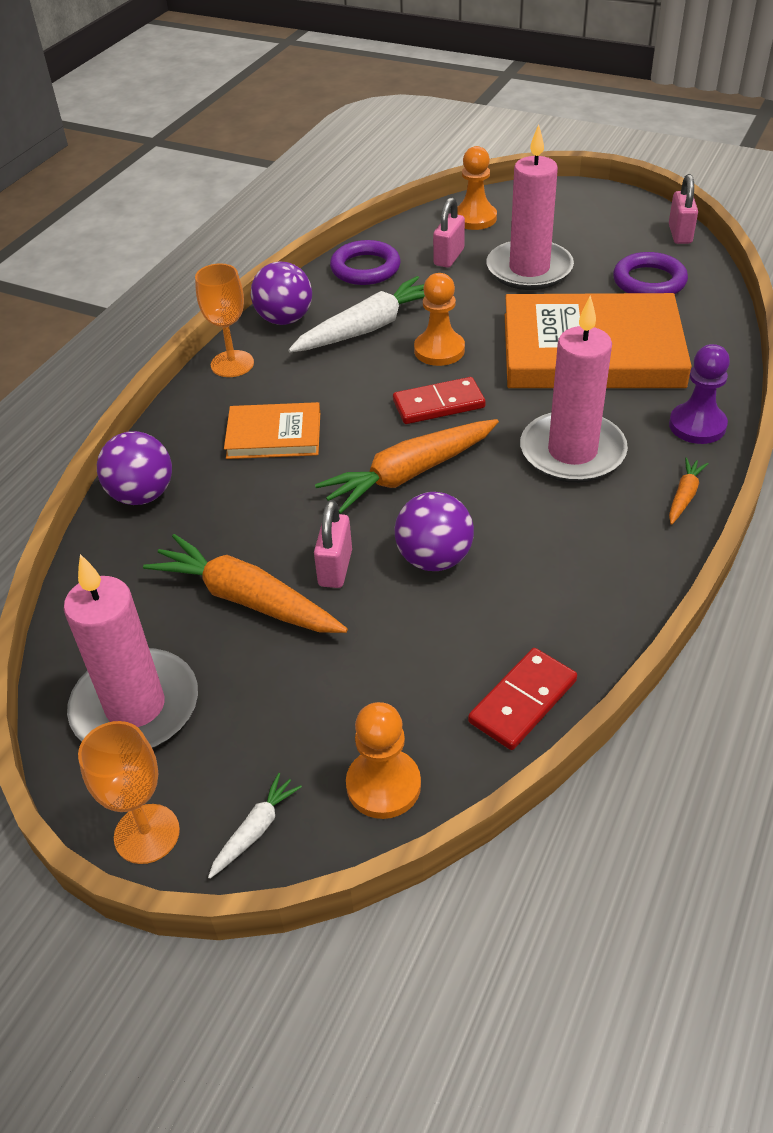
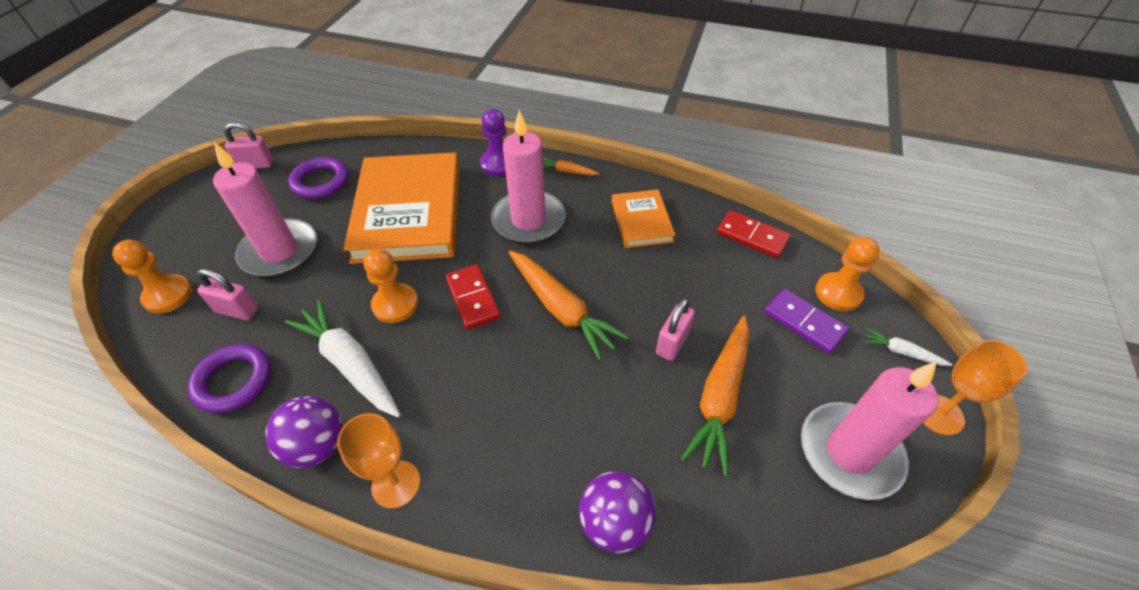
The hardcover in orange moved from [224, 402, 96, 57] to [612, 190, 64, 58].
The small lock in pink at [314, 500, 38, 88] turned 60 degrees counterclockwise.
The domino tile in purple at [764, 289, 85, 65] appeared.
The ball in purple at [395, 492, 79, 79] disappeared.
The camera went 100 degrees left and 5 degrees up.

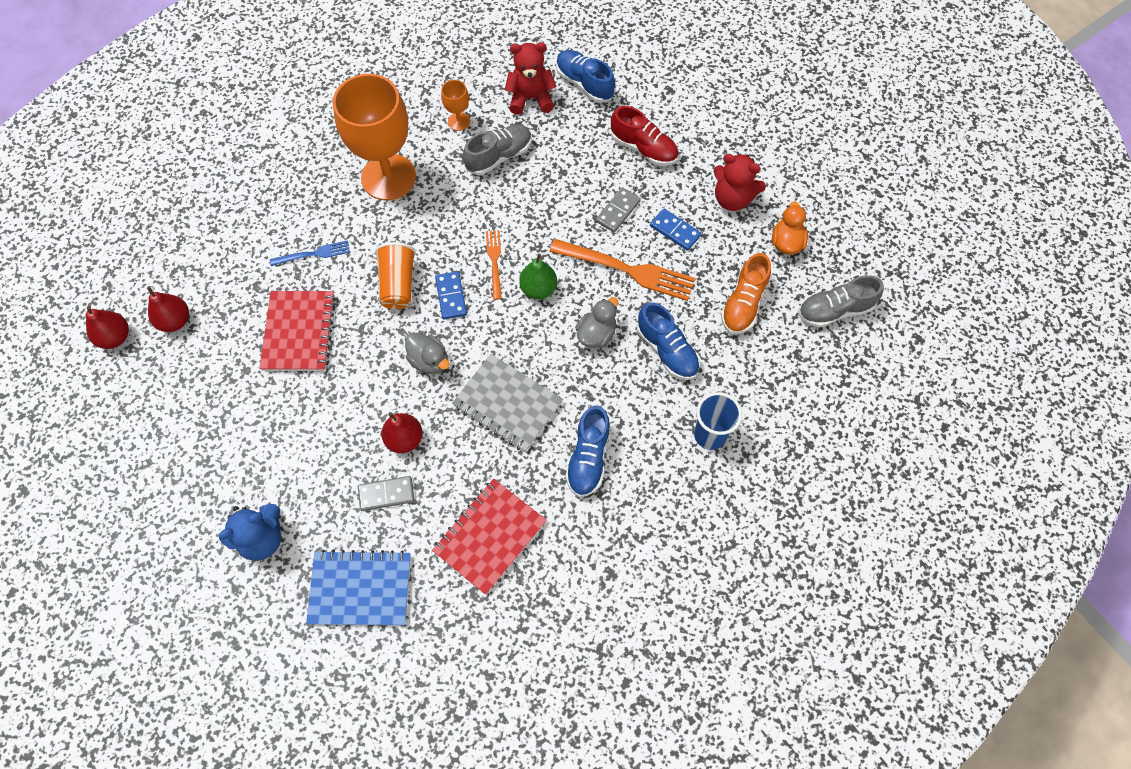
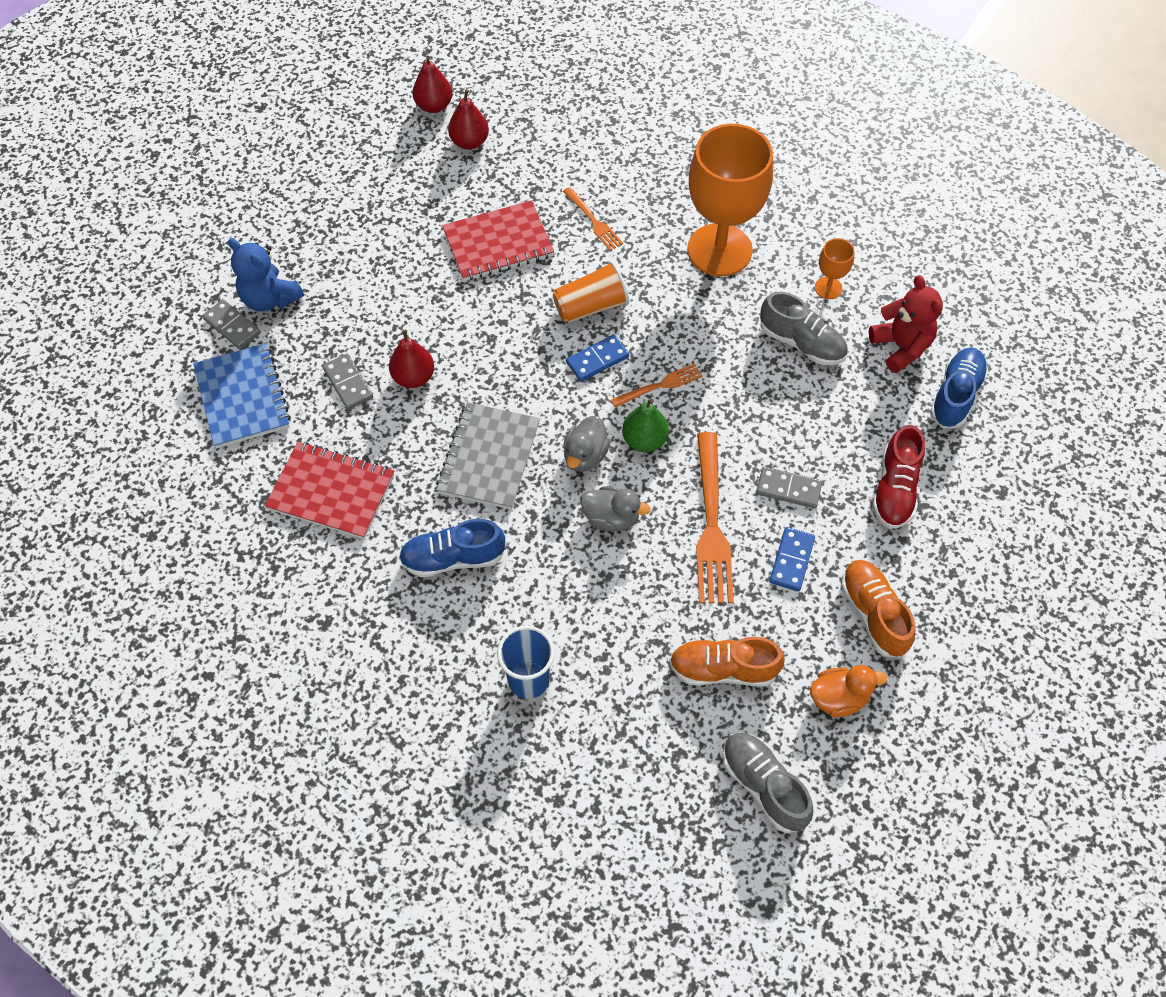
The domino tile in grey at [202, 299, 59, 50] appeared.
The table fork in cobalt at [270, 240, 80, 26] became the table fork in orange at [563, 187, 60, 64].
The duck in grey moved from [405, 332, 45, 42] to [563, 416, 48, 56].
The stuffed bear in crimson at [714, 154, 52, 57] was replaced by the shoe in orange at [841, 560, 74, 98].
The shoe in cobalt at [637, 302, 63, 78] disappeared.
The camera went 70 degrees right and 5 degrees down.

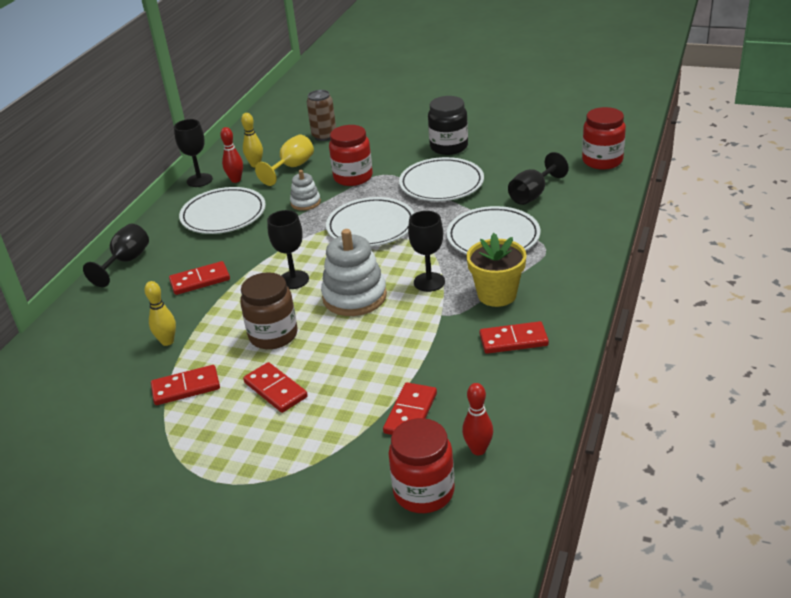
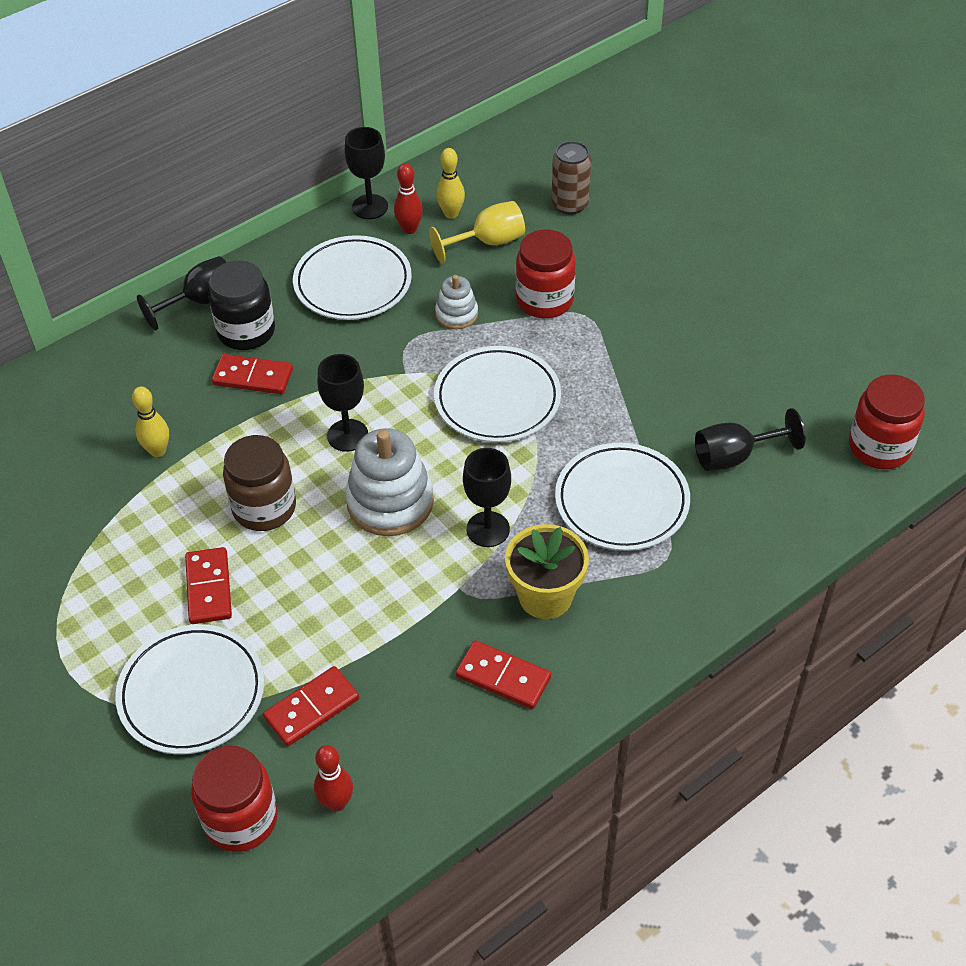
The dinner plate in pure white moved from [399, 157, 85, 44] to [115, 624, 149, 130].
The preserve jar in ebony moved from [428, 96, 40, 59] to [208, 261, 67, 89].
The domino tile in crimson at [151, 365, 69, 40] disappeared.
The camera went 30 degrees right and 15 degrees up.

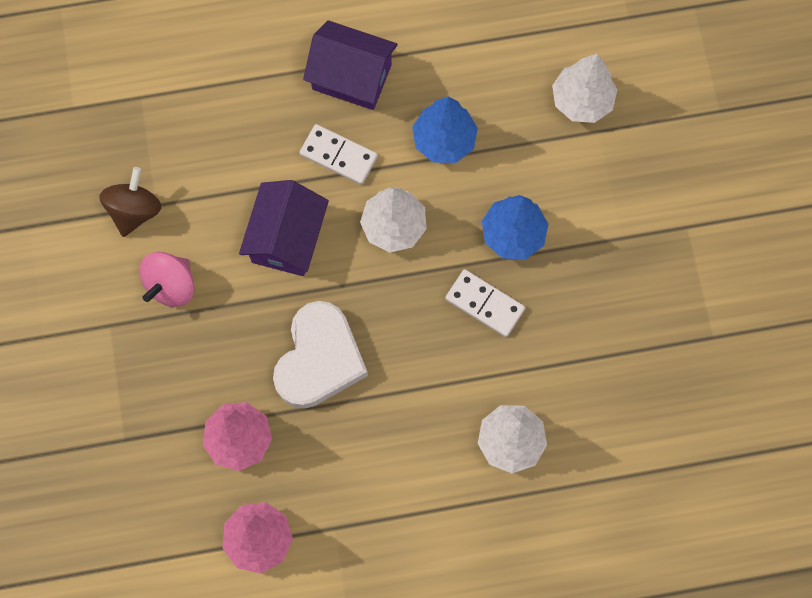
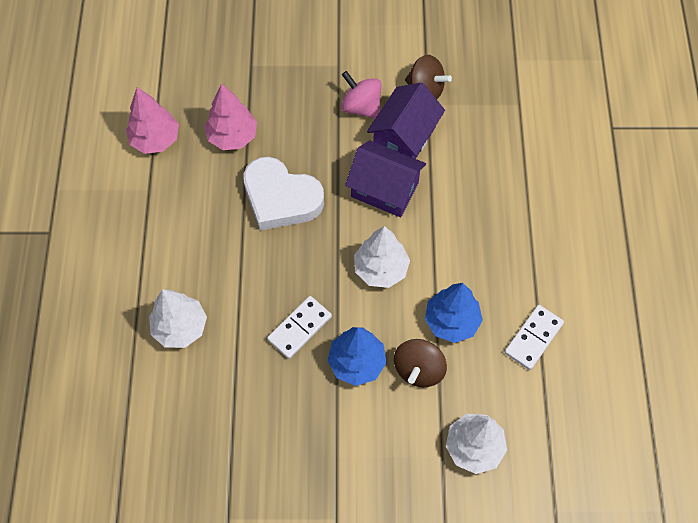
The house in purple moved from [303, 20, 95, 90] to [367, 82, 78, 77].
The spinning top in brown at [394, 339, 53, 48] appeared.
The domino tile in pure white moved from [299, 124, 79, 61] to [505, 305, 59, 65].
The camera went 100 degrees right and 10 degrees down.

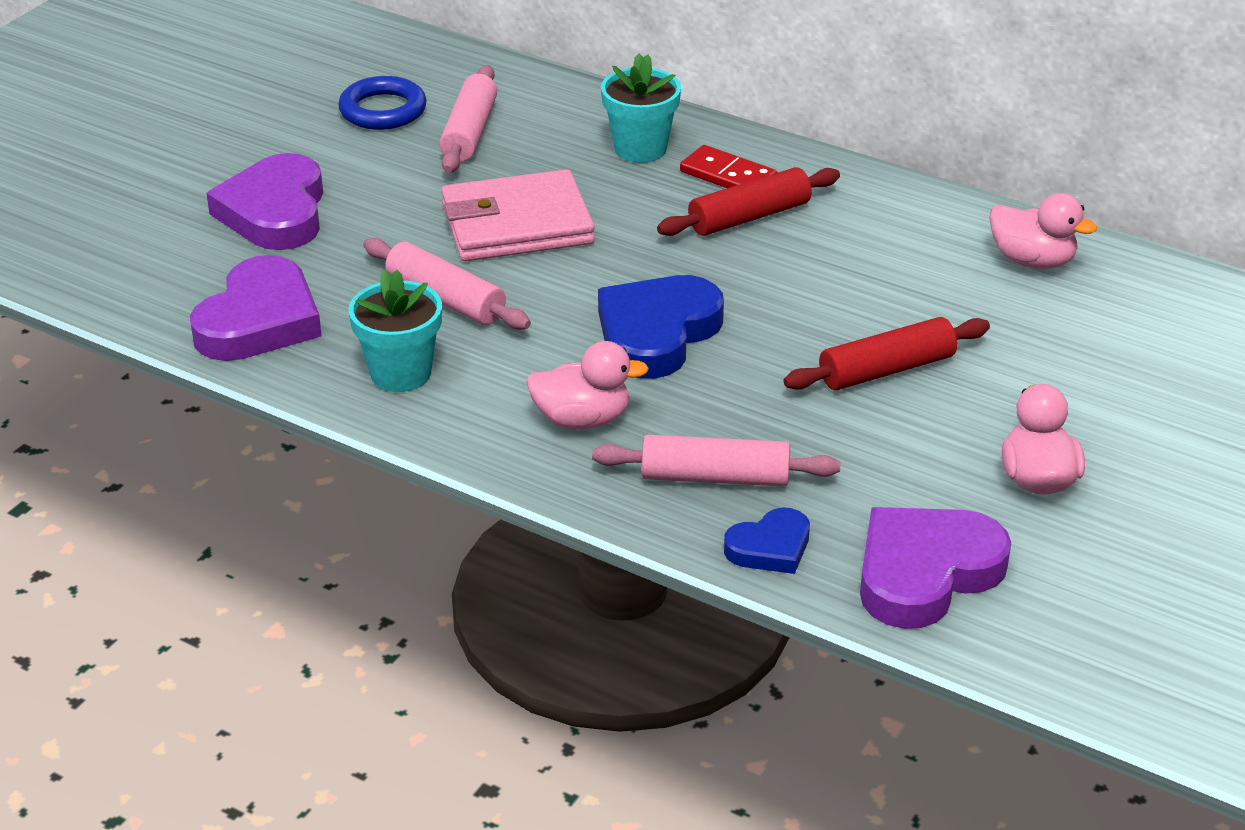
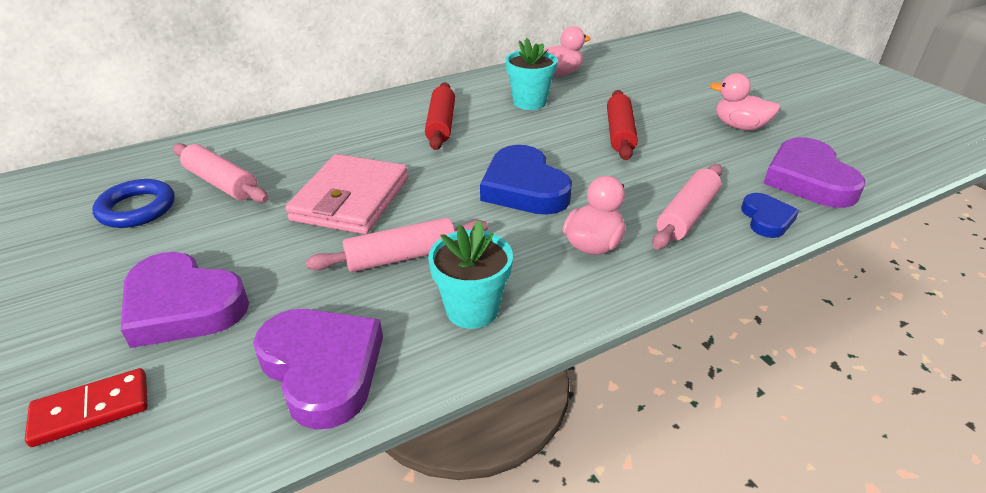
The domino tile in crimson moved from [680, 145, 98, 43] to [25, 368, 123, 79].
The potted plant in aqua moved from [601, 53, 80, 110] to [506, 38, 52, 72].
The camera went 60 degrees left and 0 degrees up.

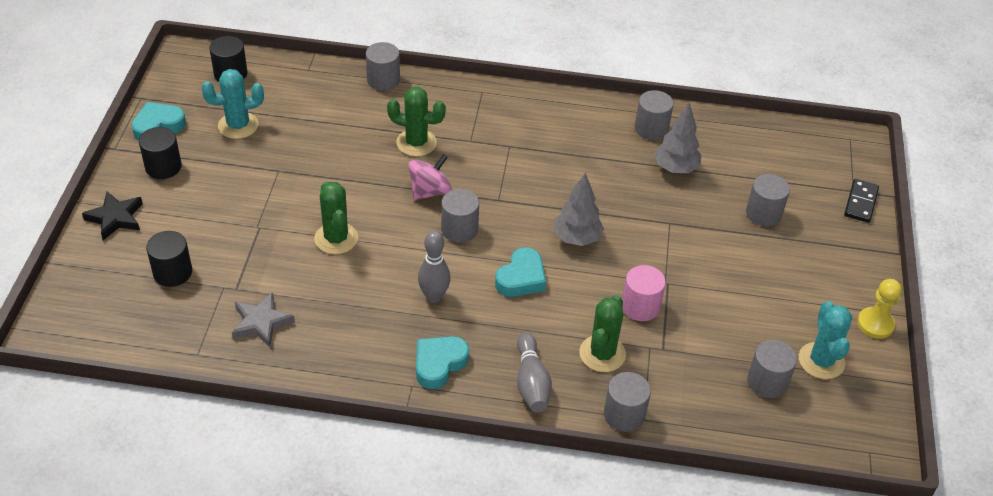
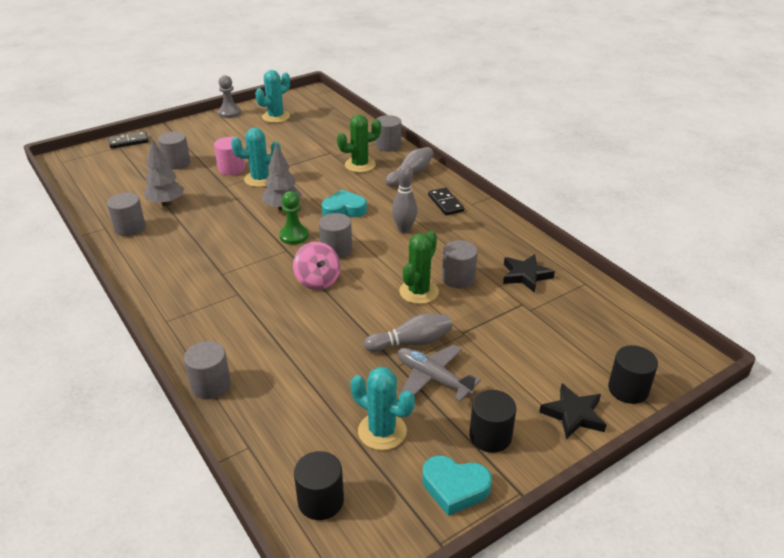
The cylinder shape in pink moved from [622, 265, 44, 56] to [214, 137, 31, 38].
The game pawn in golden at [857, 279, 45, 60] became the game pawn in grey at [218, 75, 23, 43].
The saguaro cactus in aqua at [231, 128, 50, 59] appeared.
The game pawn in leaf-green at [279, 191, 30, 54] appeared.
The spinning top in pink at [408, 154, 44, 46] turned 120 degrees counterclockwise.
The bowling pin in grey at [364, 314, 88, 38] appeared.
The plane in grey at [397, 344, 84, 58] appeared.
The heart shape in aqua at [416, 336, 53, 53] was replaced by the domino tile in ebony at [428, 188, 36, 27].
The cylinder shape in grey moved from [747, 340, 50, 58] to [442, 240, 36, 49].
The star in grey at [232, 292, 63, 56] became the star in ebony at [503, 254, 52, 39].
The cylinder shape in ebony moved from [146, 231, 46, 56] to [608, 345, 50, 59].
The saguaro cactus in leaf-green at [387, 87, 59, 69] disappeared.
The camera went 130 degrees left and 10 degrees down.

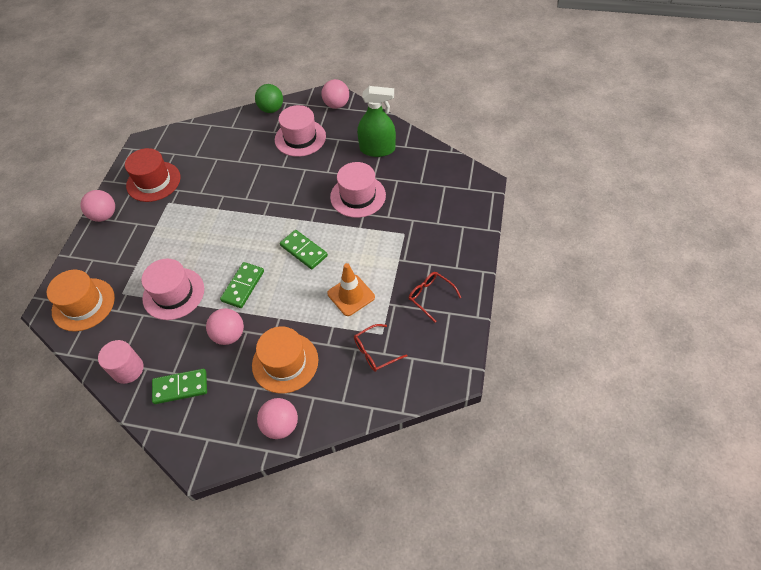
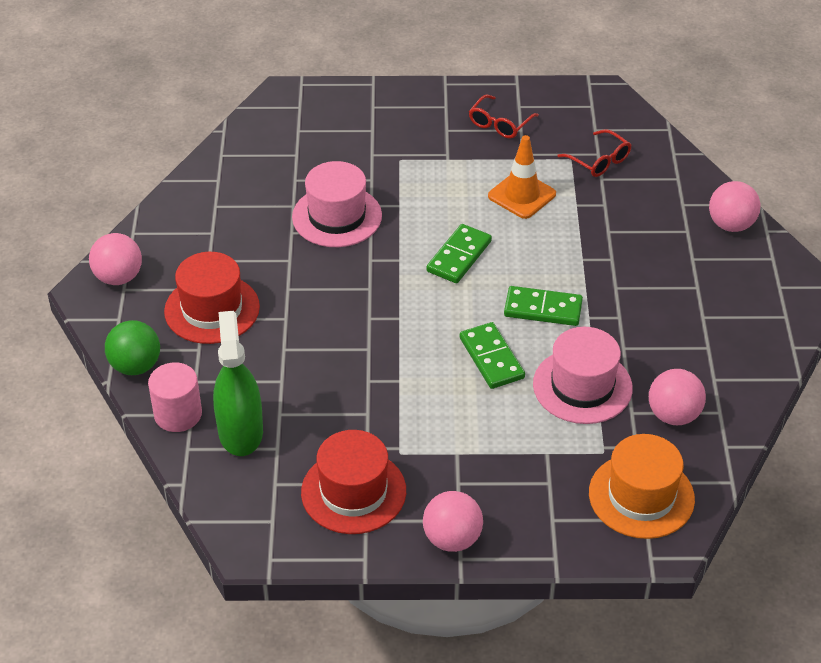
The cylinder shape in pink moved from [98, 340, 46, 44] to [148, 362, 54, 70].
The top hat in pink at [275, 105, 51, 52] became the top hat in crimson at [164, 252, 96, 92].
The spray bottle in leaf-green moved from [357, 86, 39, 71] to [213, 311, 50, 145].
The domino tile in leaf-green moved from [152, 369, 55, 35] to [460, 322, 65, 67].
The ball in pink moved from [206, 308, 38, 37] to [649, 369, 57, 56].
The top hat in orange at [252, 326, 66, 67] disappeared.
The camera went 105 degrees left and 10 degrees down.

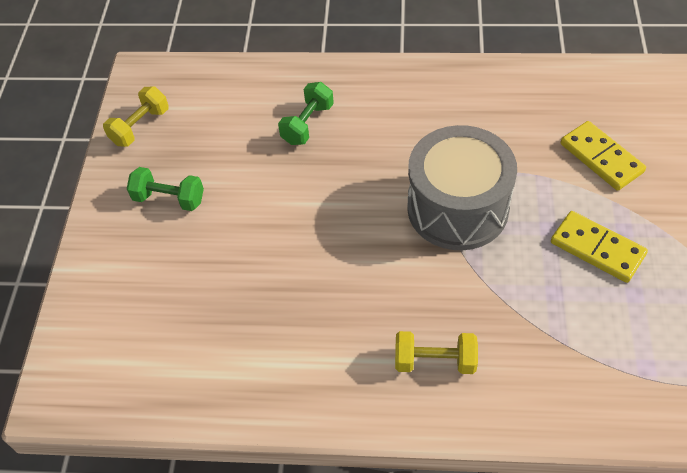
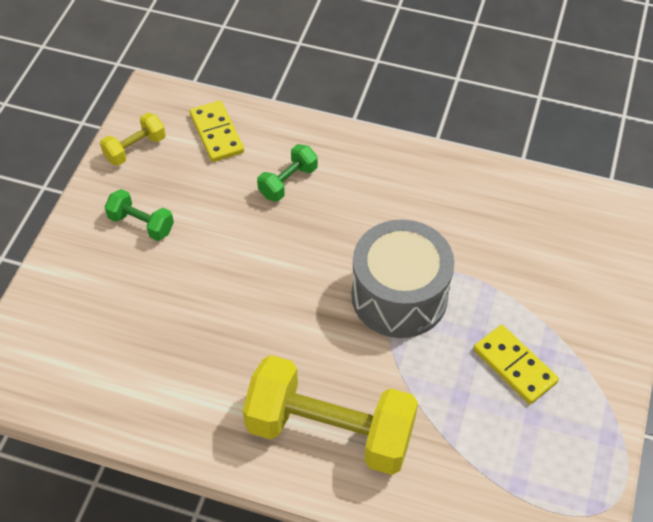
The domino tile in golden moved from [560, 121, 86, 70] to [190, 100, 54, 62].
The dumbbell in golden at [395, 331, 83, 43] changed to 2.16 times the size.
The camera went 10 degrees right and 0 degrees up.

